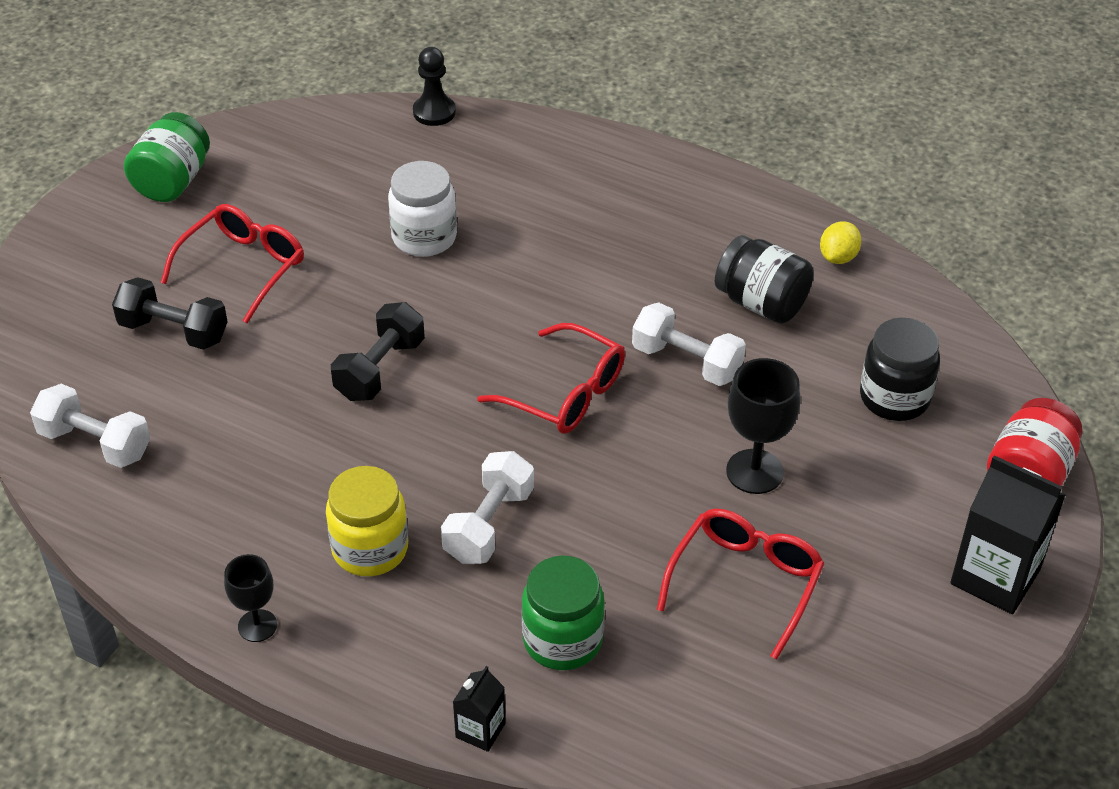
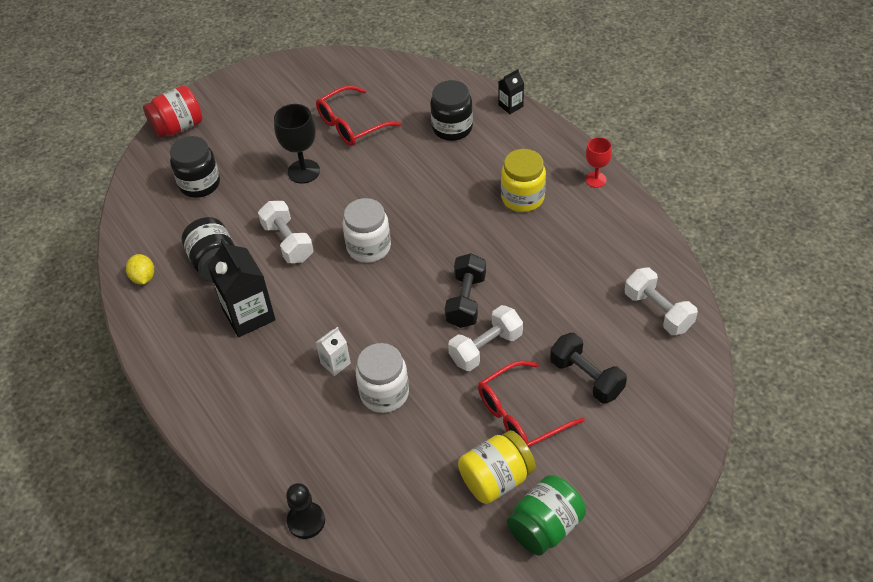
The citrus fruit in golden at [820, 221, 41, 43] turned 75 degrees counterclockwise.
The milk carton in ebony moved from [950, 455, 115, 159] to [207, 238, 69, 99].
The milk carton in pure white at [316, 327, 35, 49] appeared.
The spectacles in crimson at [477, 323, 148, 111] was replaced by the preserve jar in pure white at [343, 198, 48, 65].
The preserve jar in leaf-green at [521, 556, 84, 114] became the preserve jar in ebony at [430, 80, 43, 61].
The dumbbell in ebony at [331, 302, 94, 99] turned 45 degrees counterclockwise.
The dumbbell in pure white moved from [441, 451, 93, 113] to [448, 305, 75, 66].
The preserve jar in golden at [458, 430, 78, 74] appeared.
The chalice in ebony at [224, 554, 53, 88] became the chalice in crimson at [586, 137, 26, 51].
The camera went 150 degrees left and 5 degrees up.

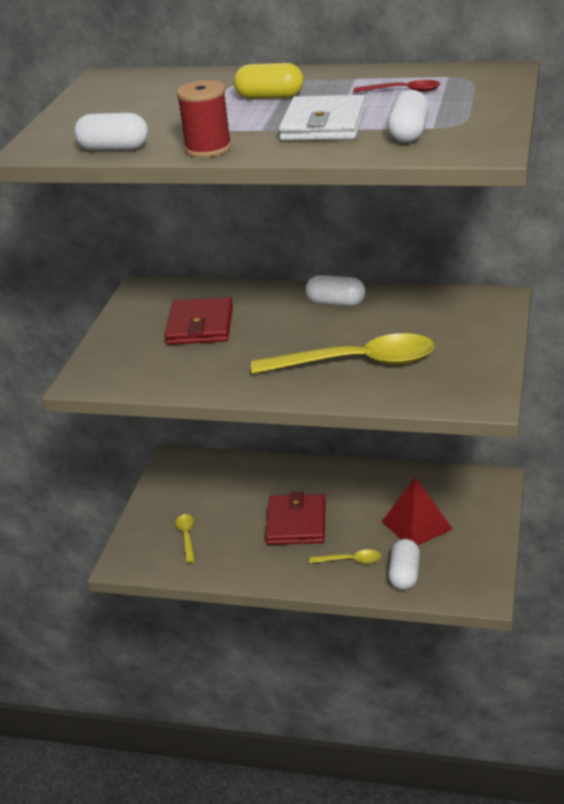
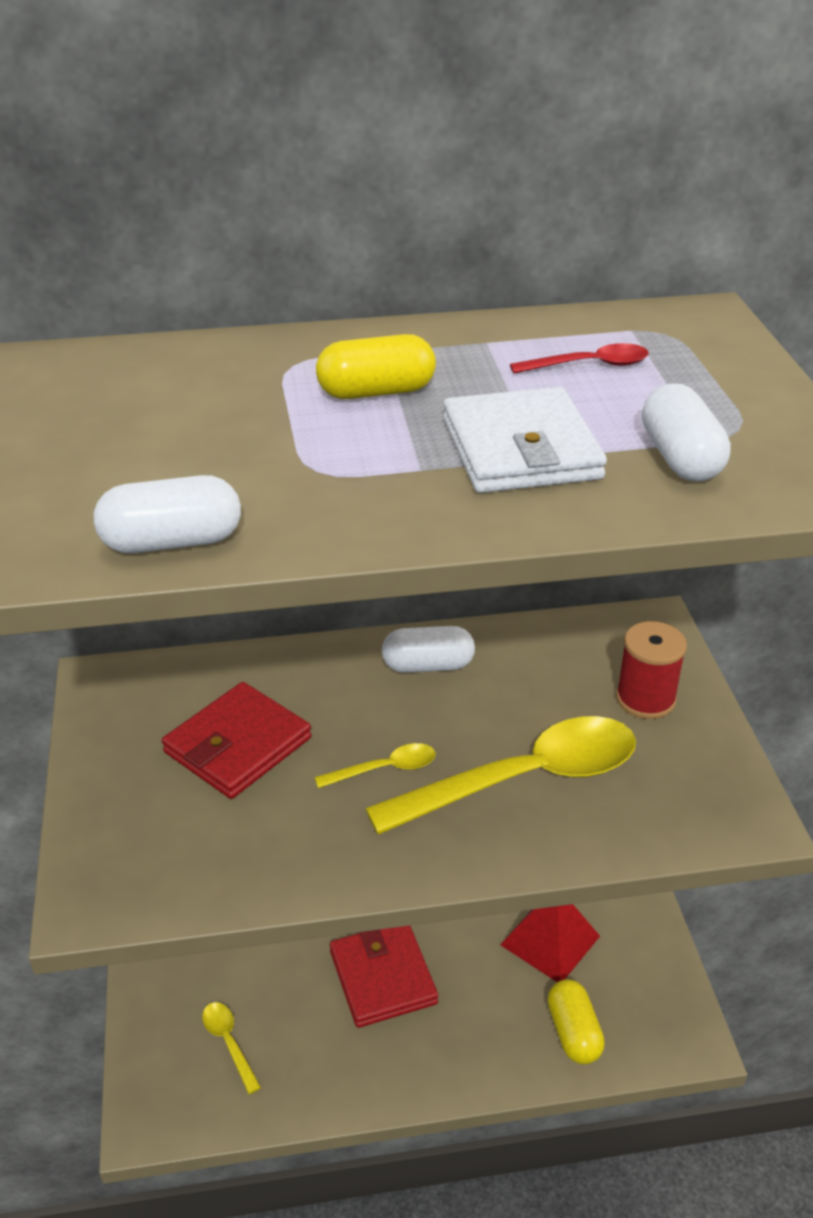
The billfold in crimson at [165, 297, 68, 48] turned 60 degrees clockwise.
The tablespoon in golden moved from [309, 549, 72, 15] to [314, 743, 122, 45].
The pill in pure white at [388, 539, 32, 51] became the pill in golden at [547, 979, 58, 85].
The bobbin in crimson moved from [176, 80, 56, 78] to [616, 621, 71, 98].
The camera went 25 degrees left and 5 degrees up.

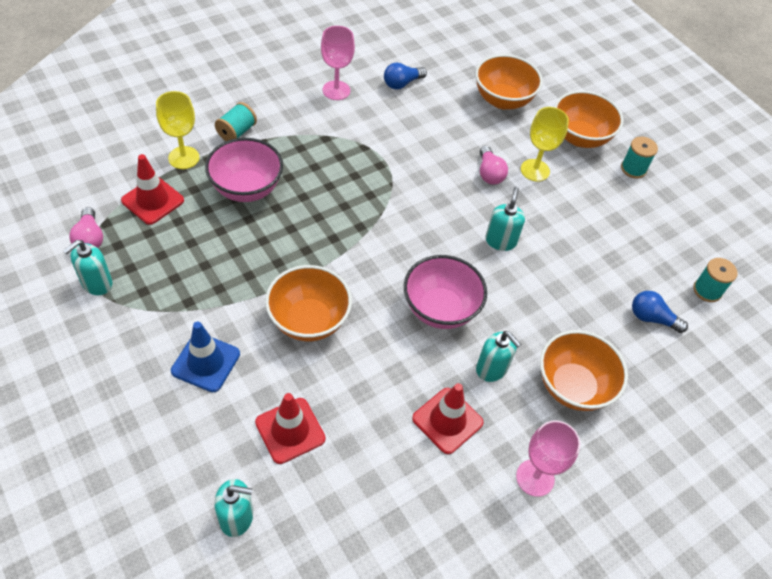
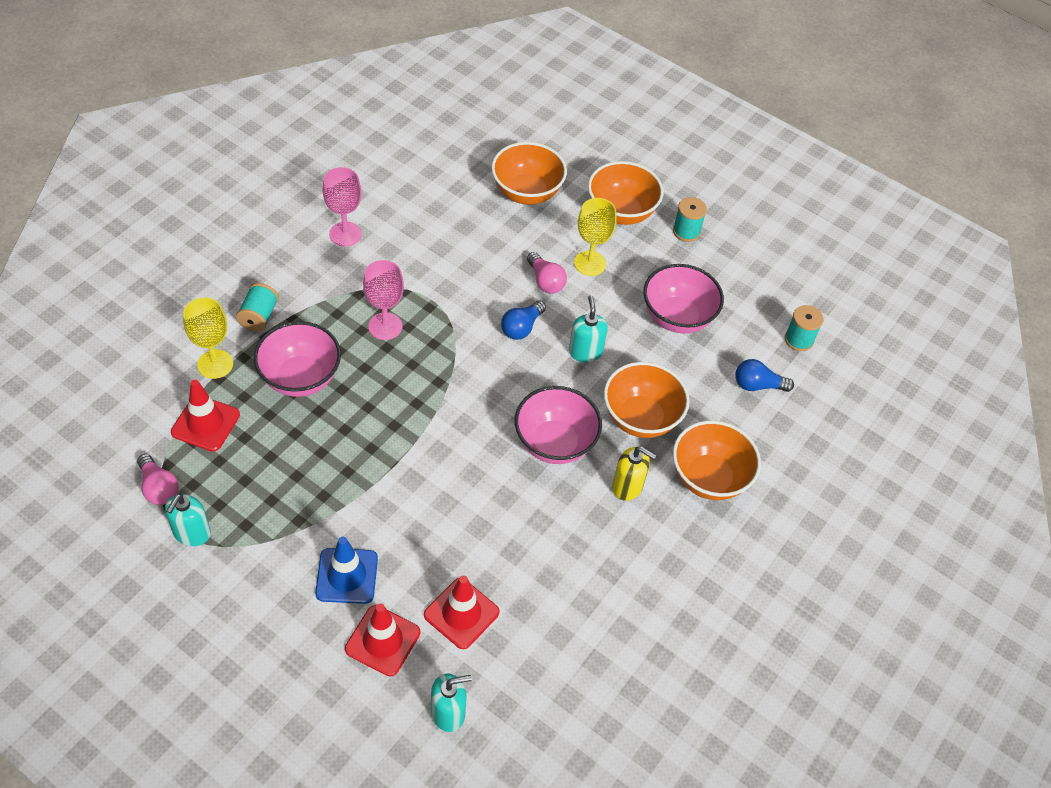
The safety cone in crimson moved from [412, 383, 71, 71] to [345, 604, 75, 73].
The chalice in pink moved from [516, 420, 64, 77] to [363, 260, 41, 80].
The lightbulb in cobalt moved from [384, 63, 43, 27] to [501, 300, 45, 40].
The bowl in orange moved from [265, 265, 87, 76] to [604, 362, 86, 76].
The pump bottle in aqua at [476, 331, 45, 51] became the pump bottle in golden at [612, 446, 44, 55].
The bowl in pink at [644, 264, 80, 69] appeared.
The camera went 20 degrees left and 0 degrees up.

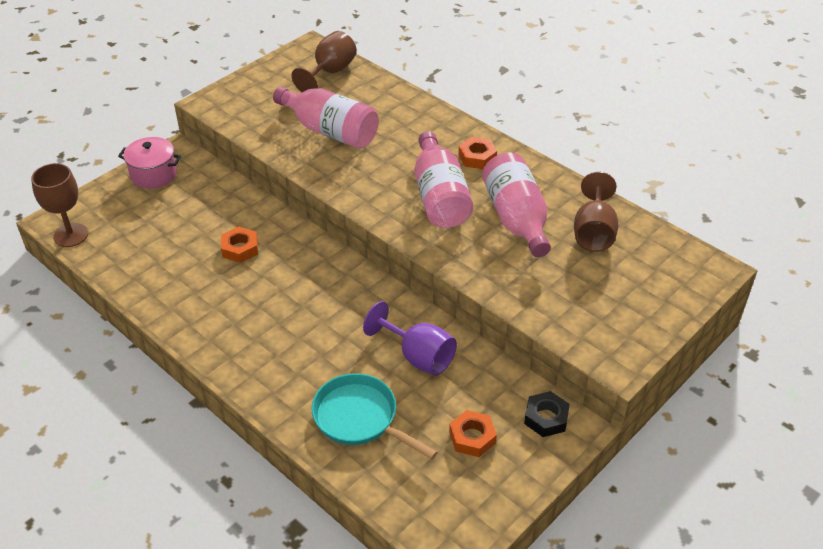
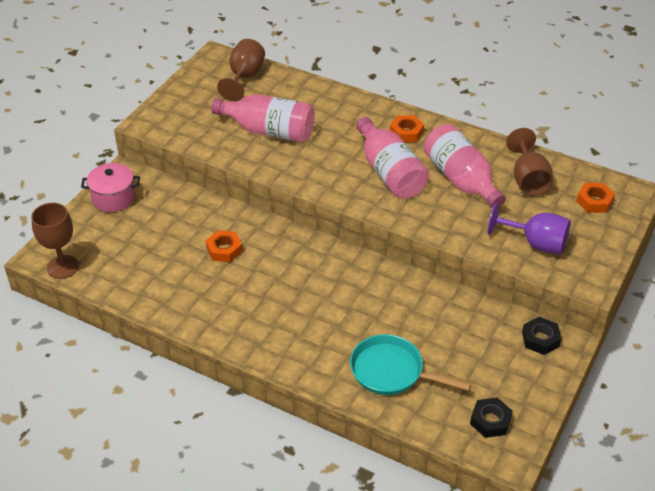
The hexagon nut in ebony at [470, 397, 43, 41] appeared.
The chalice in purple moved from [363, 301, 94, 75] to [487, 203, 84, 51].
The hexagon nut in orange moved from [449, 410, 48, 47] to [576, 183, 39, 30].
The camera went 15 degrees left and 0 degrees up.

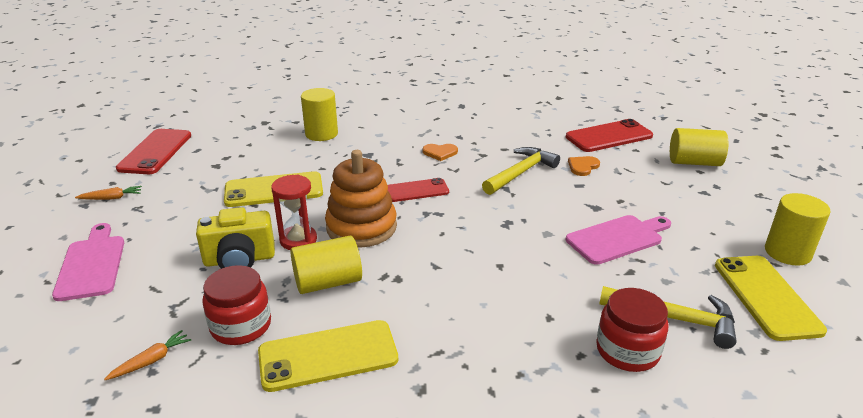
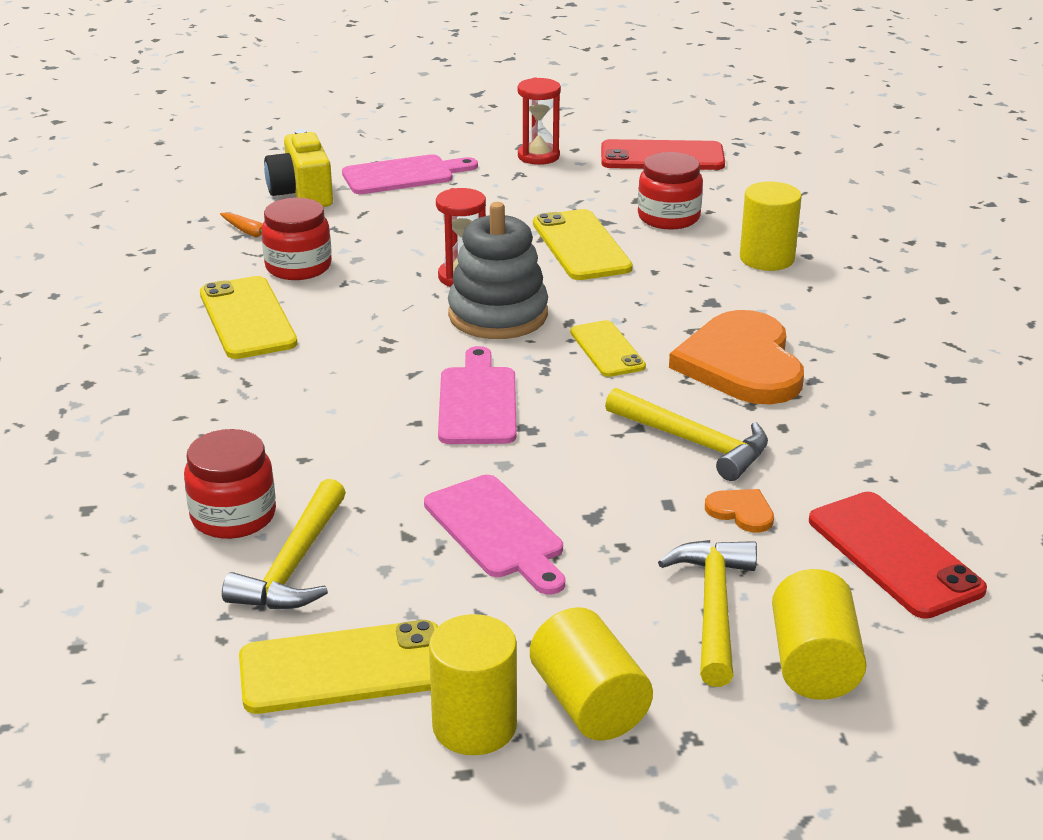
The camera in golden moved from [196, 207, 79, 62] to [264, 129, 69, 78].
The cutting board in pink at [438, 346, 79, 98] appeared.
The stacking rings in orange at [325, 150, 72, 98] became the stacking rings in grey at [448, 202, 100, 137].
The root vegetable in orange at [75, 186, 67, 14] was replaced by the sandglass in crimson at [518, 78, 43, 87].
The cylinder shape in golden moved from [290, 236, 72, 58] to [530, 607, 123, 134].
The phone in crimson at [388, 178, 61, 24] became the phone in golden at [570, 320, 76, 57].
The preserve jar in crimson at [638, 152, 65, 77] appeared.
The claw hammer in golden at [658, 540, 99, 147] appeared.
The heart shape in orange at [423, 144, 35, 17] changed to 2.43 times the size.
The camera went 85 degrees right and 0 degrees up.

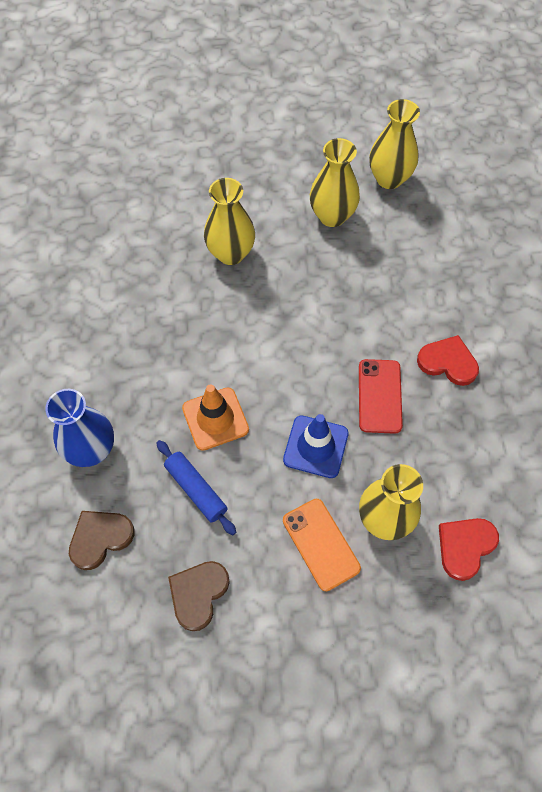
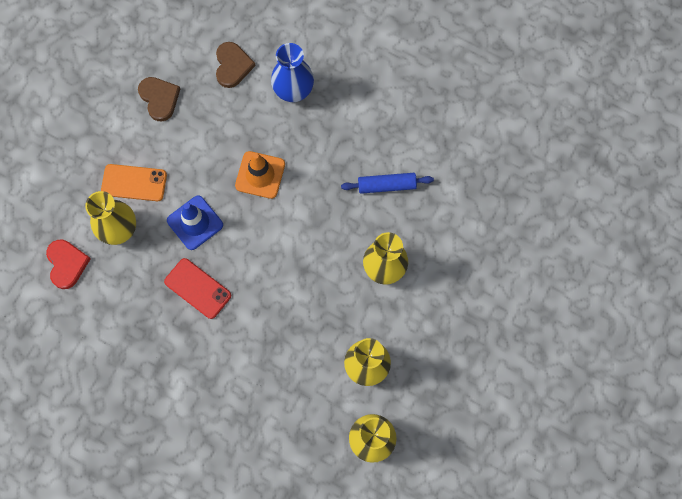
The dough roller in cobalt moved from [156, 440, 80, 95] to [341, 173, 93, 21].
The heart shape in crimson at [417, 335, 62, 51] disappeared.
The camera went 125 degrees right and 10 degrees up.

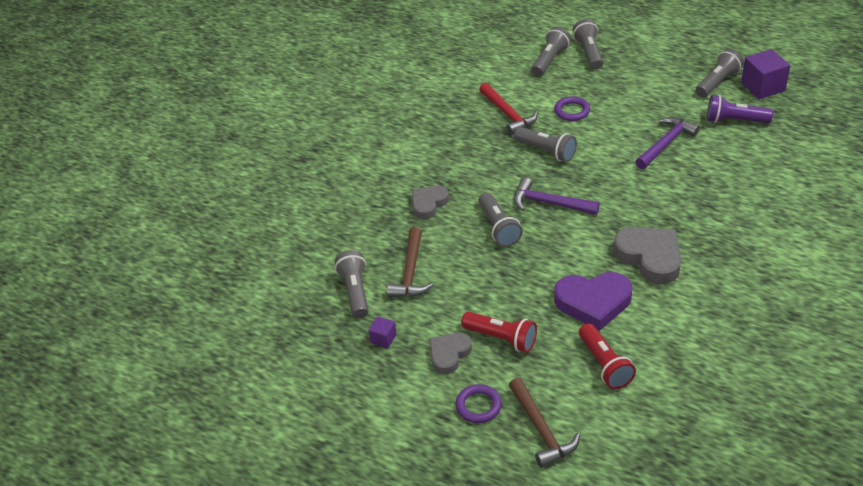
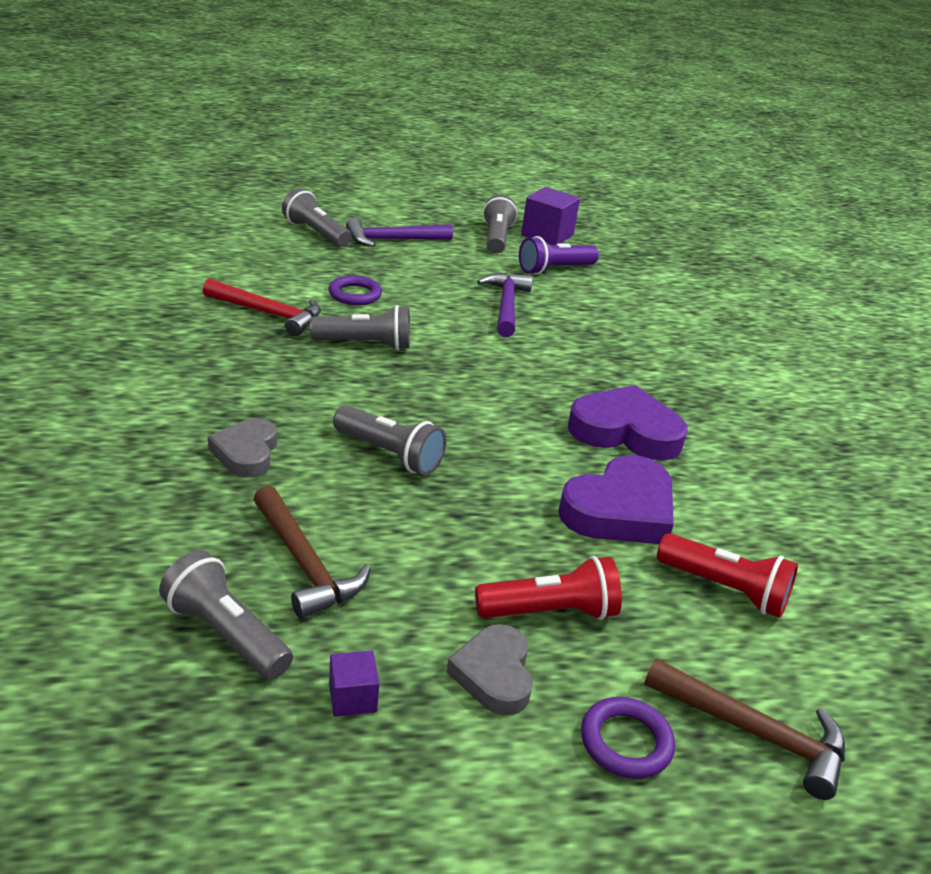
The claw hammer in purple moved from [514, 177, 86, 38] to [346, 218, 107, 29].
The heart shape in grey at [613, 227, 68, 57] became the heart shape in purple at [568, 385, 120, 75].
The flashlight in grey at [532, 27, 39, 49] disappeared.
The camera went 45 degrees left and 10 degrees down.

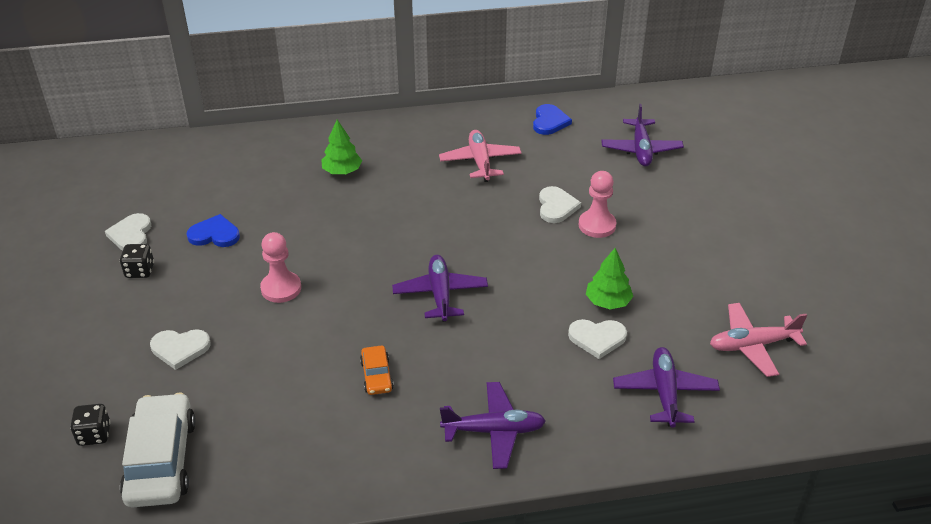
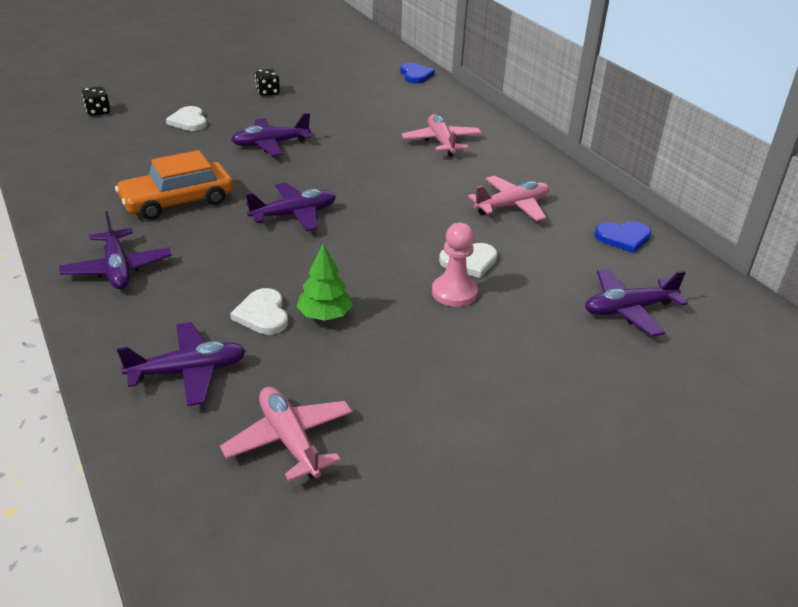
The automobile in orange at [360, 346, 34, 49] changed to 2.01 times the size.
The game pawn in pink at [260, 232, 41, 71] was replaced by the plane in purple at [231, 113, 80, 43].
The heart shape in cobalt moved from [187, 214, 53, 33] to [400, 63, 35, 20].
The fir tree in leaf-green at [321, 119, 41, 55] was replaced by the plane in pink at [401, 114, 81, 43].
The heart shape in pure white at [105, 213, 46, 38] disappeared.
The automobile in pure white at [120, 392, 76, 116] disappeared.
The camera went 70 degrees right and 5 degrees down.

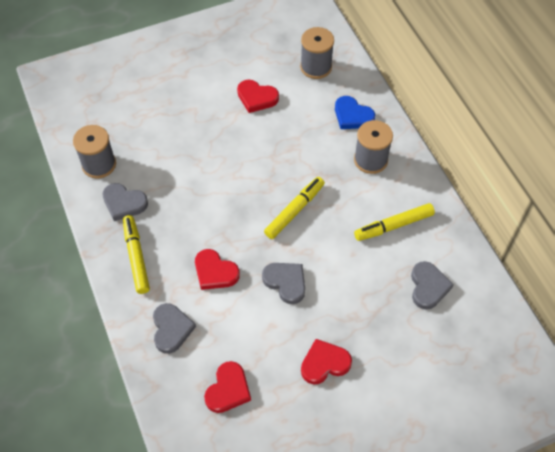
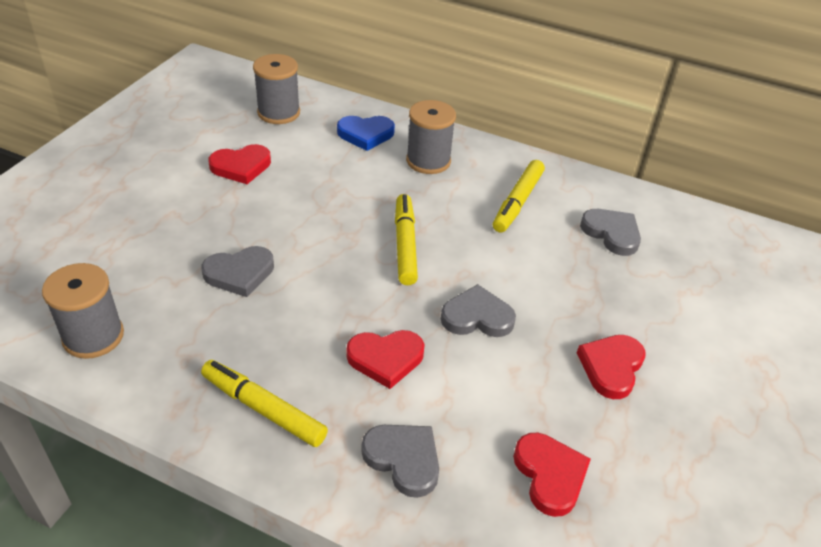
The heart shape in grey moved from [102, 183, 46, 38] to [201, 246, 73, 51].
The camera went 45 degrees left and 15 degrees down.

